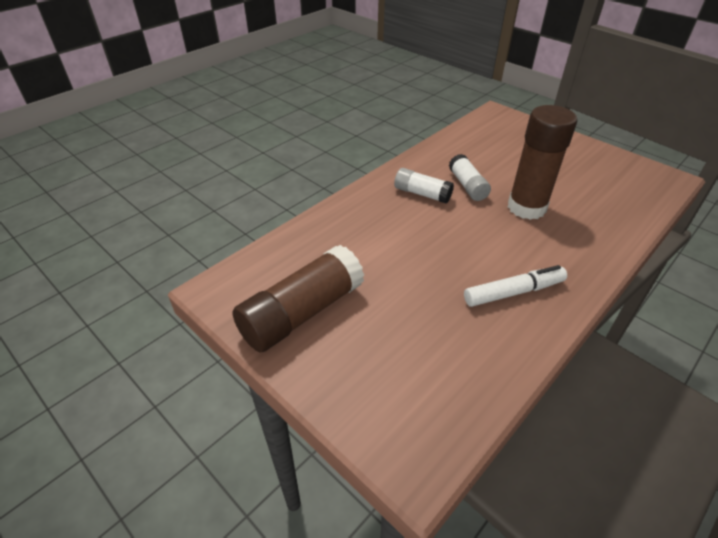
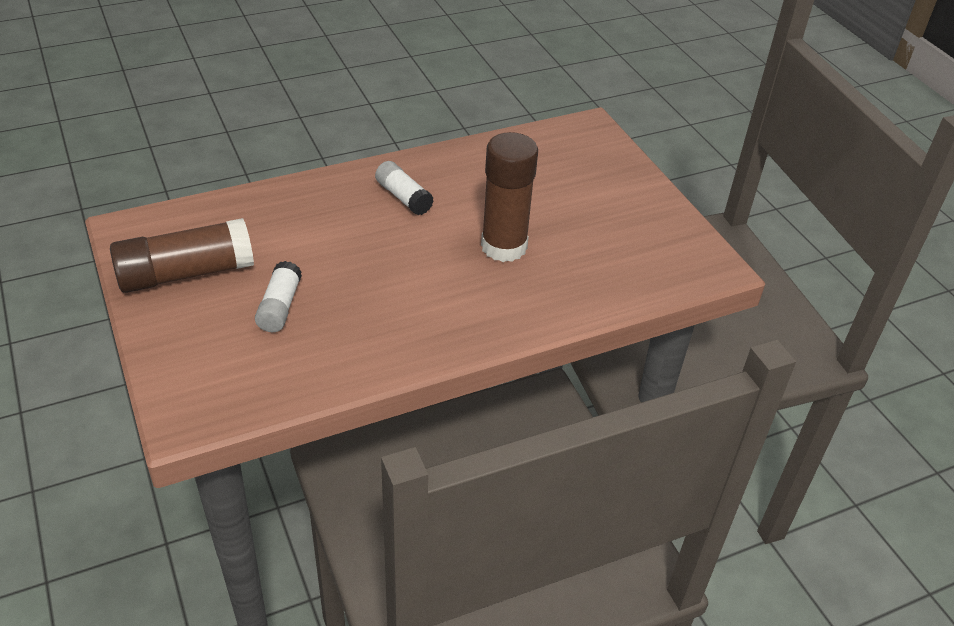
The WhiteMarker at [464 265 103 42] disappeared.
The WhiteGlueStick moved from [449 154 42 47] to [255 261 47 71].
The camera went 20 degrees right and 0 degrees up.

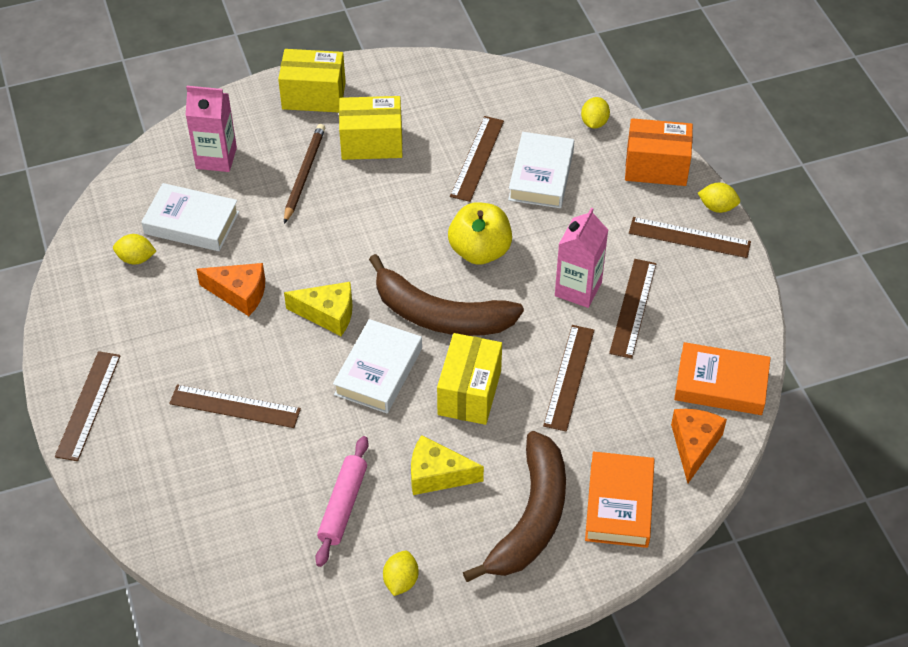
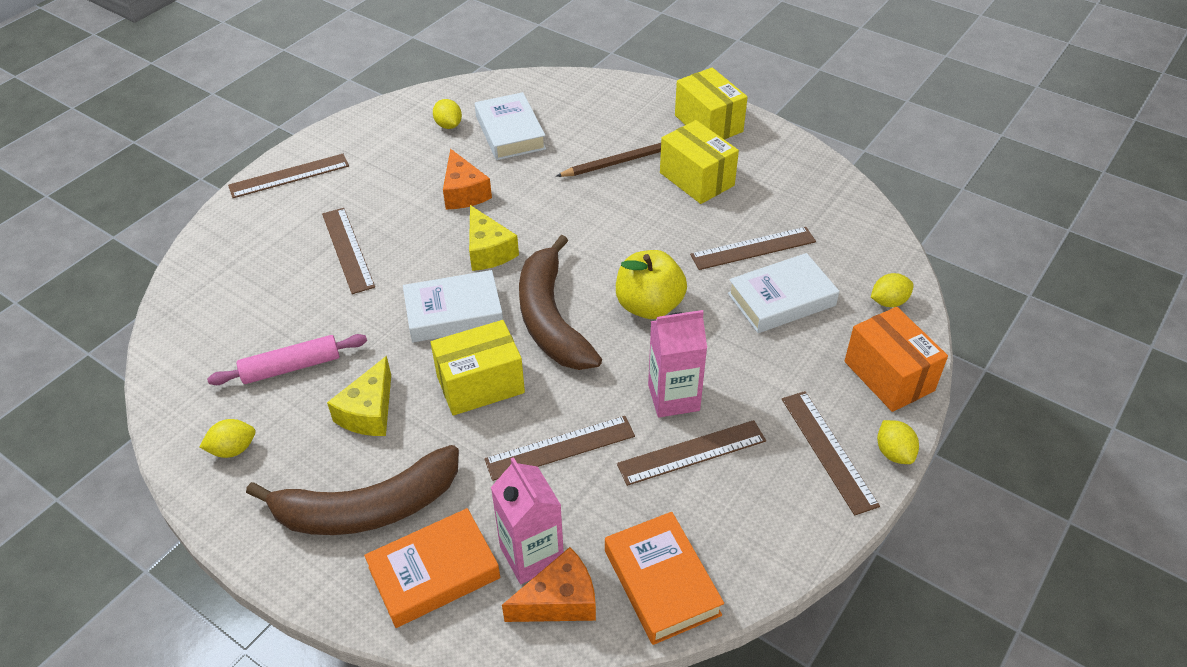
The PinkCarton moved from [185 86 52 86] to [491 457 73 127].
The YellowCheese at [411 435 73 60] turned 135 degrees counterclockwise.
The camera went 55 degrees right and 5 degrees down.

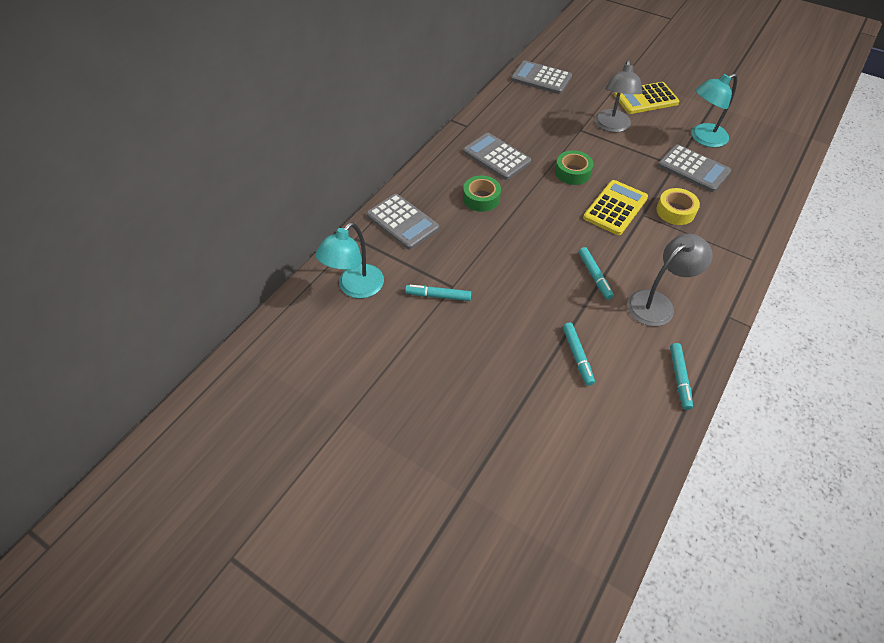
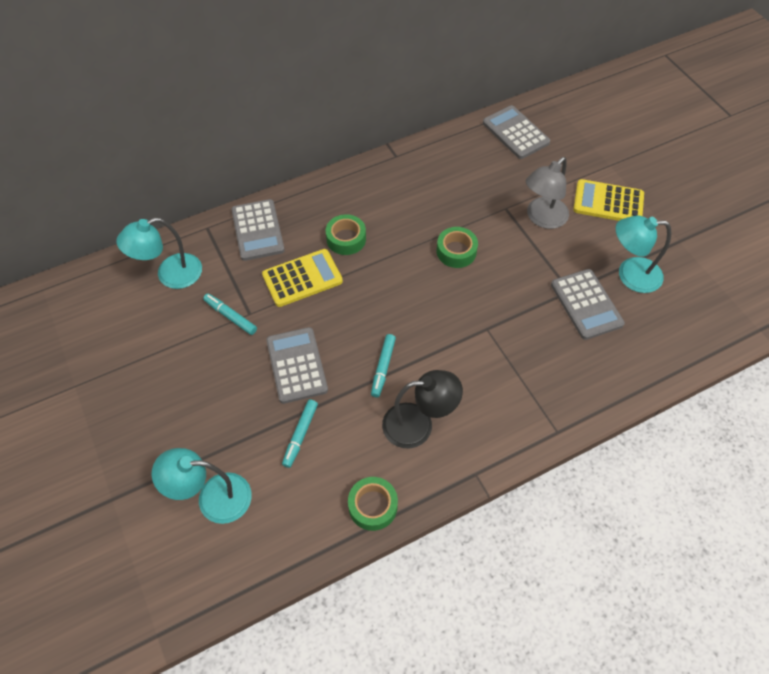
The YellowTape at [657 188 43 37] disappeared.
The TurquoiseLamp at [151 448 101 76] appeared.
The GreyCalculator moved from [463 133 68 47] to [266 327 62 77].
The YellowCalculator moved from [583 180 65 55] to [262 249 81 58].
The TurquoiseMarker at [670 343 23 67] was replaced by the GreenTape at [348 477 50 54].
The GreyLamp at [627 234 86 92] became the BlackLamp at [382 370 81 78].
The camera went 30 degrees right and 5 degrees up.

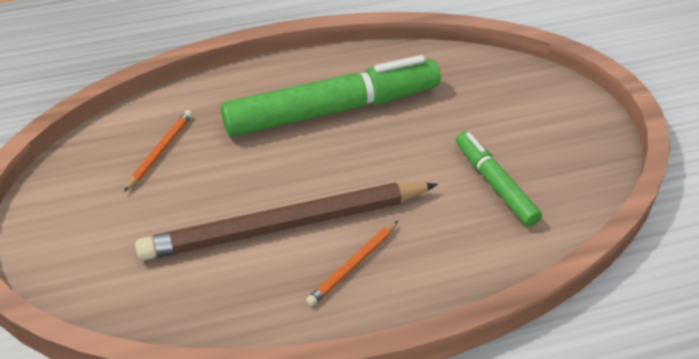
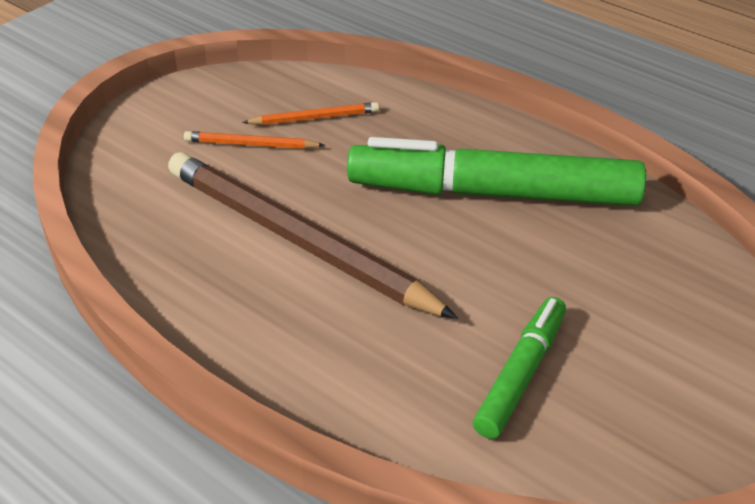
The OrangePencil moved from [306 221 92 85] to [184 131 141 18].
The GreenMarker at [221 55 220 82] turned 150 degrees clockwise.
The camera went 55 degrees right and 5 degrees down.

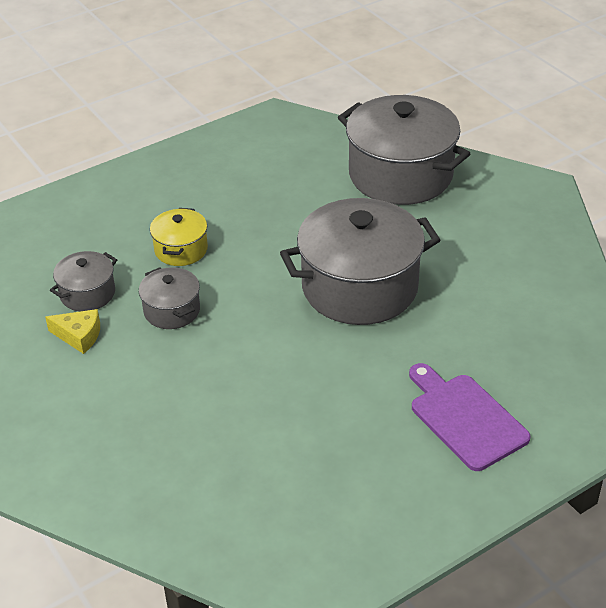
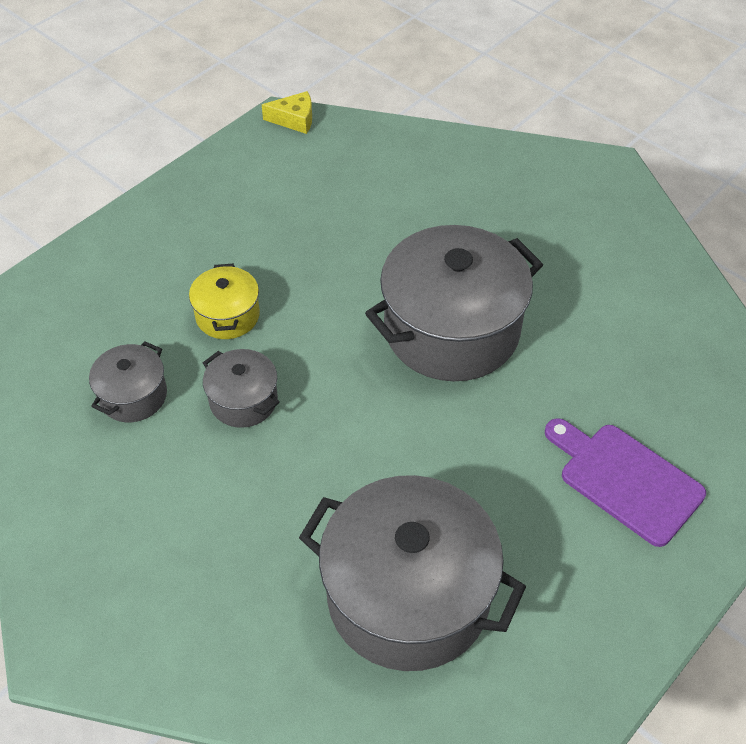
The YellowCheese moved from [45 309 55 45] to [262 91 50 43].
The GreyPot moved from [338 95 132 110] to [299 475 227 196].
The camera went 15 degrees left and 10 degrees up.

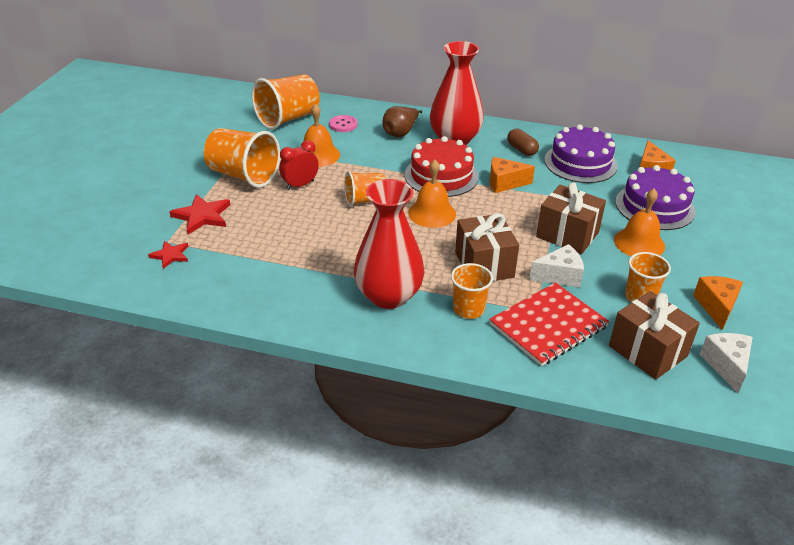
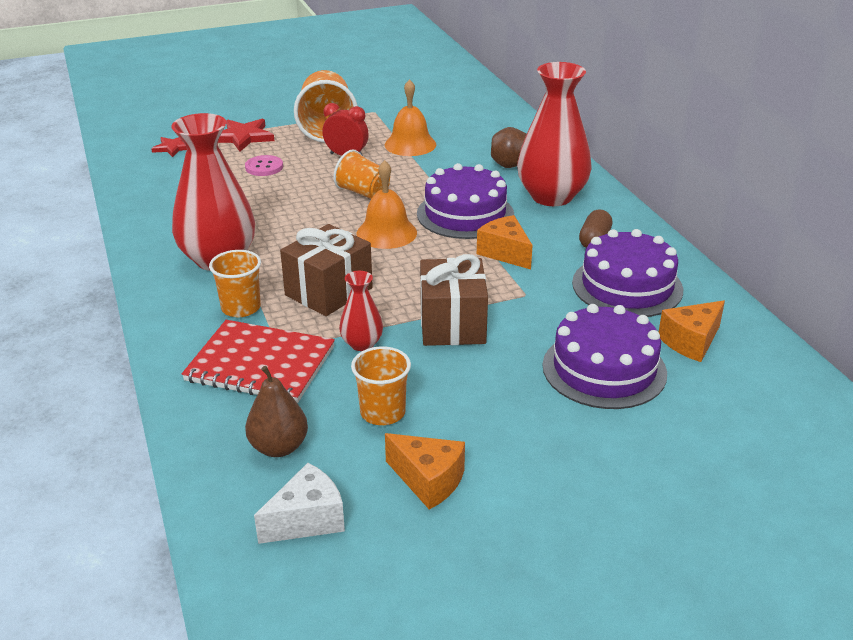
The OrangeCup at [252 74 68 56] disappeared.
The OrangeBell at [614 189 51 67] disappeared.
The PinkButton moved from [329 115 28 17] to [245 155 38 21].
The WhiteCheese at [529 244 55 44] was replaced by the RedVase at [339 271 44 80].
The BrownGift at [609 291 91 89] was replaced by the BrownPear at [245 366 63 91].
The RedCake at [405 136 74 61] became the PurpleCake at [417 163 97 76].
The OrangeCheese at [693 276 50 54] turned 60 degrees clockwise.
The camera went 55 degrees right and 5 degrees down.

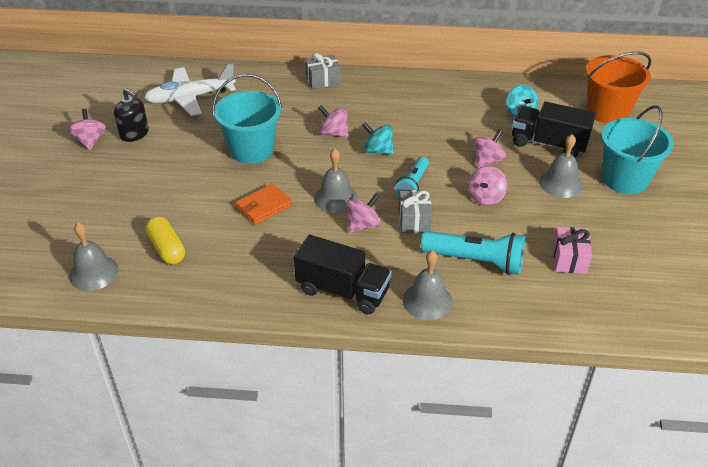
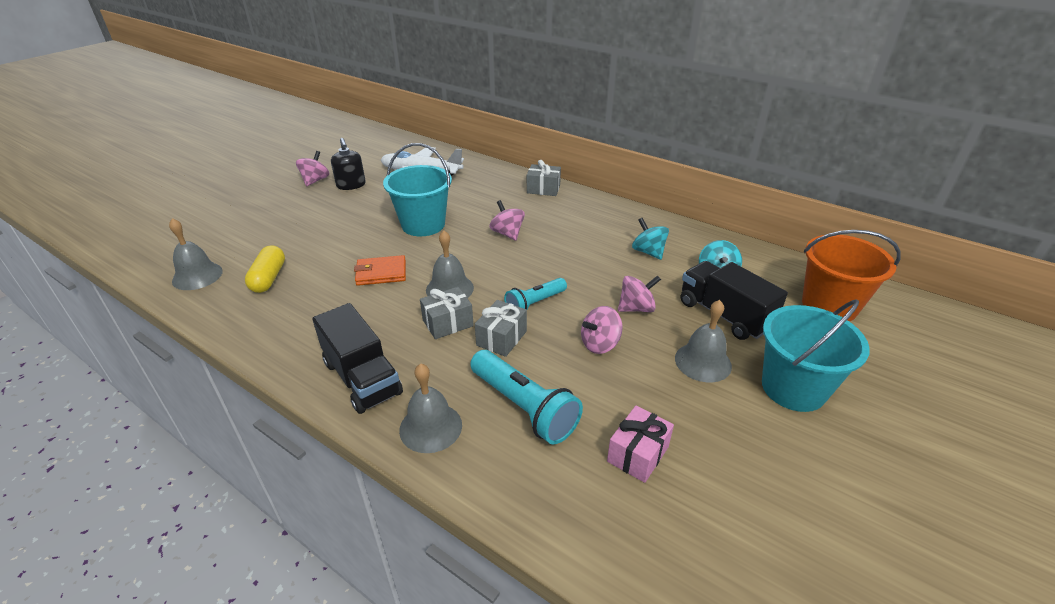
The TurquoiseSpinningTop moved from [362 122 32 33] to [632 218 37 42].
The PinkSpinningTop at [347 193 34 40] was replaced by the GreyGift at [420 287 54 52].
The camera went 30 degrees right and 5 degrees down.

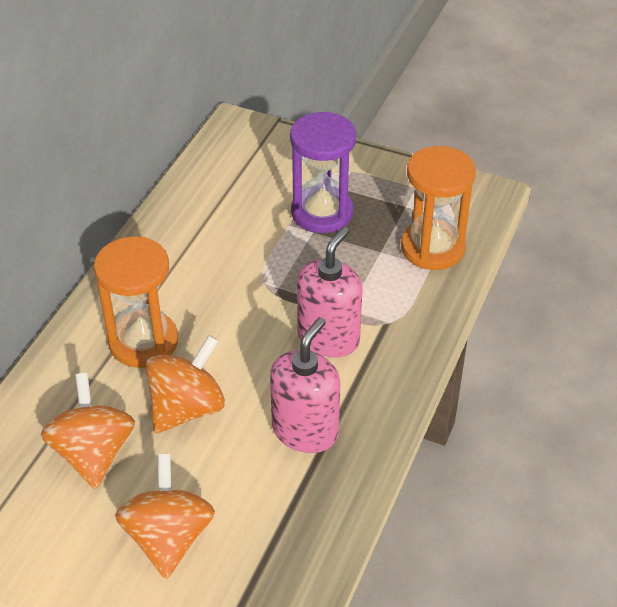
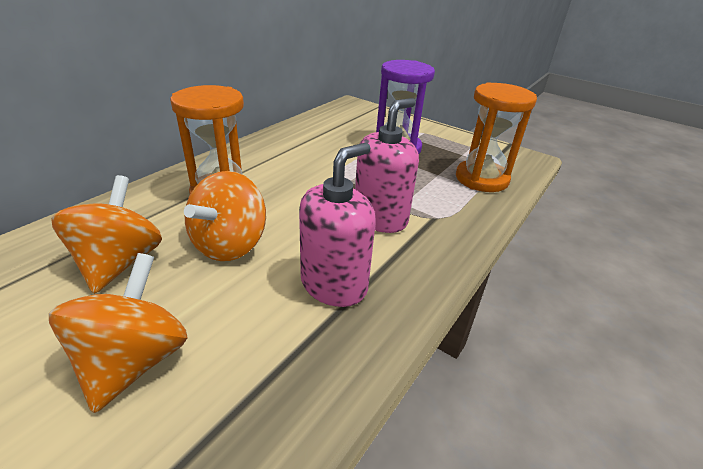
The OrangeSpinningTop at [145 335 80 99] turned 150 degrees clockwise.
The camera went 10 degrees right and 10 degrees down.

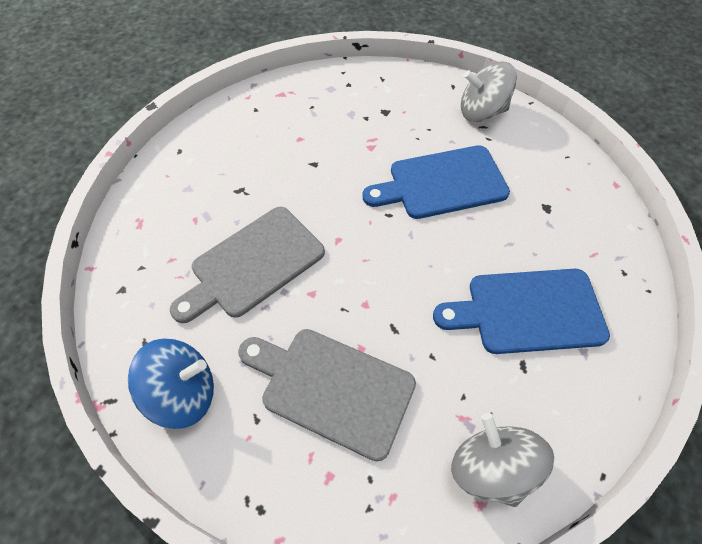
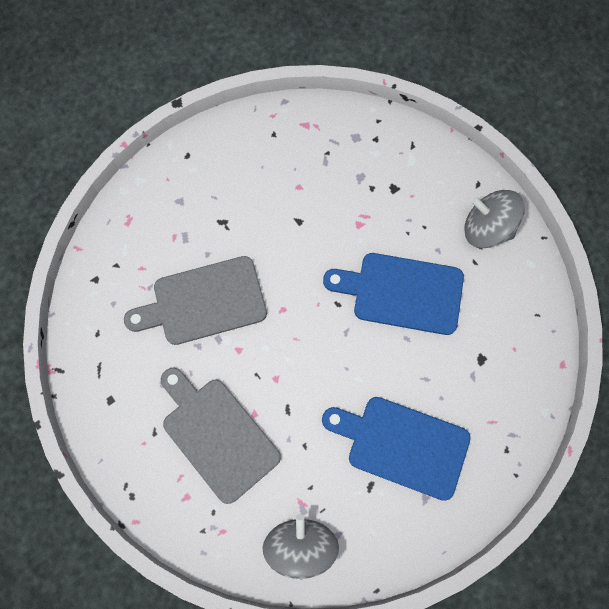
The BlueSpinningTop at [128 338 86 91] disappeared.
The camera went 25 degrees right and 15 degrees up.

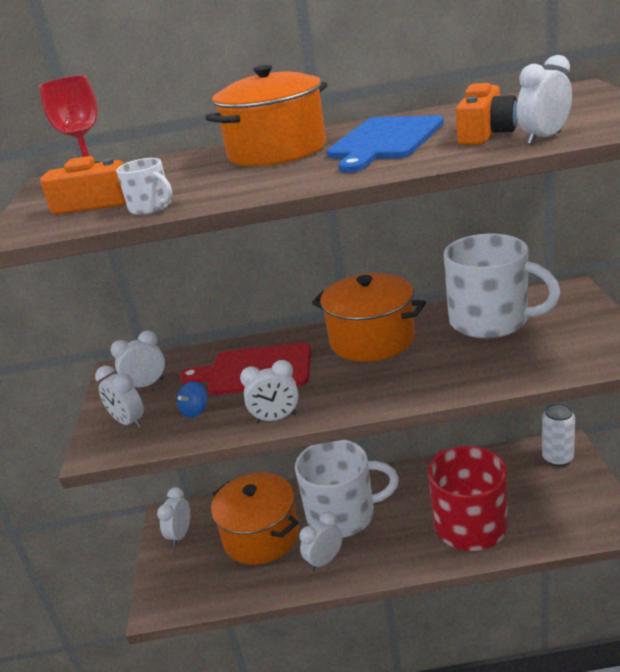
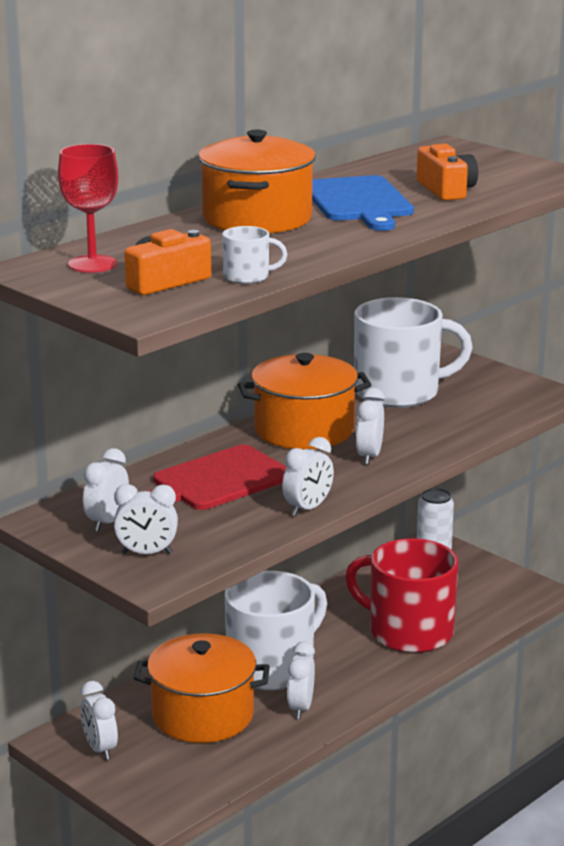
The BlueSpinningTop at [177 381 30 37] disappeared.
The WhiteClock moved from [517 55 55 90] to [356 388 29 77].
The camera went 45 degrees left and 5 degrees down.

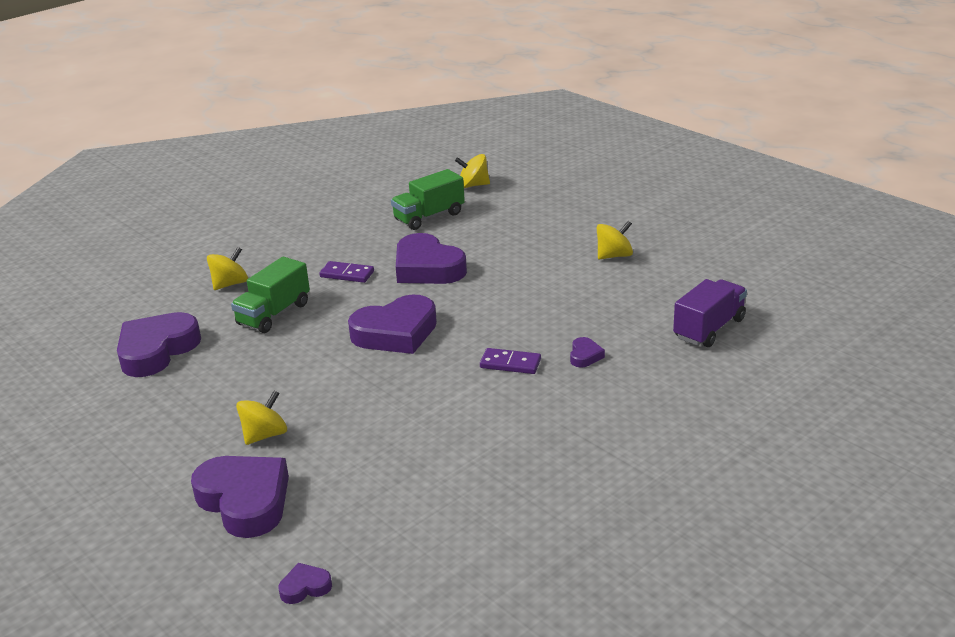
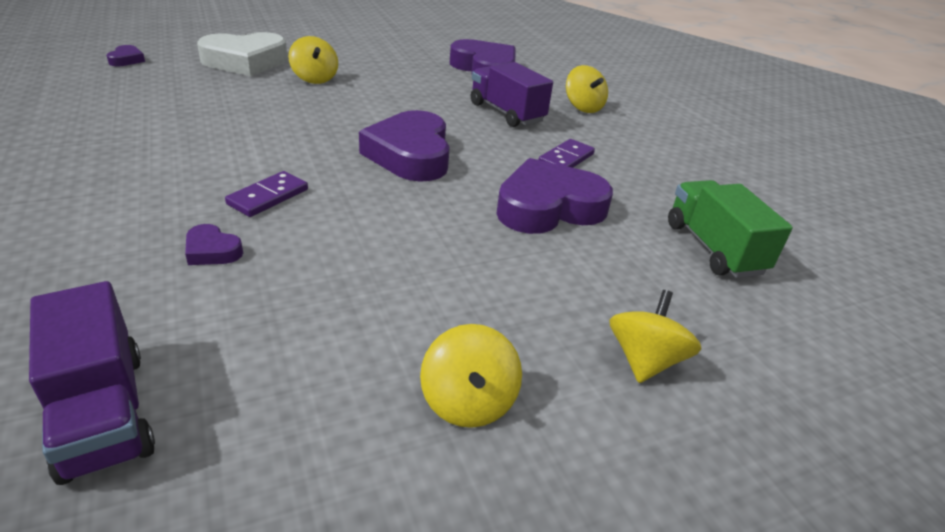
The YellowSpinningTop moved from [455 154 35 34] to [609 290 93 93].
The PurpleHeart at [191 456 98 82] became the WhiteHeart at [197 32 91 44].
The GreenTruck at [231 256 79 77] became the PurpleTruck at [471 62 82 65].
The camera went 105 degrees right and 5 degrees up.

